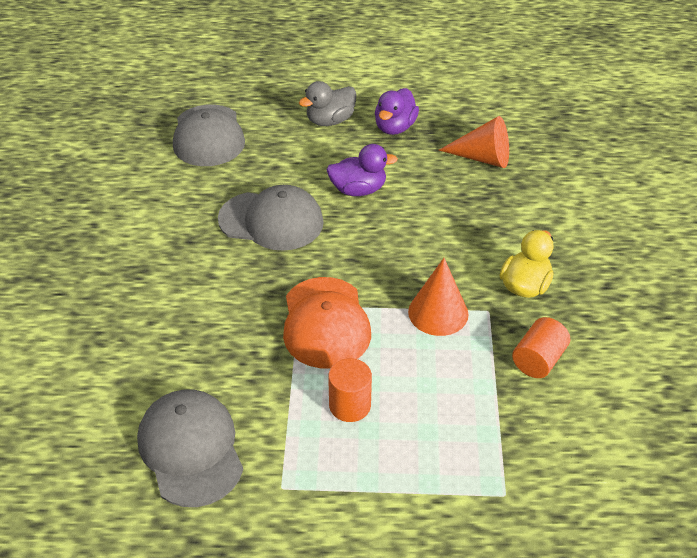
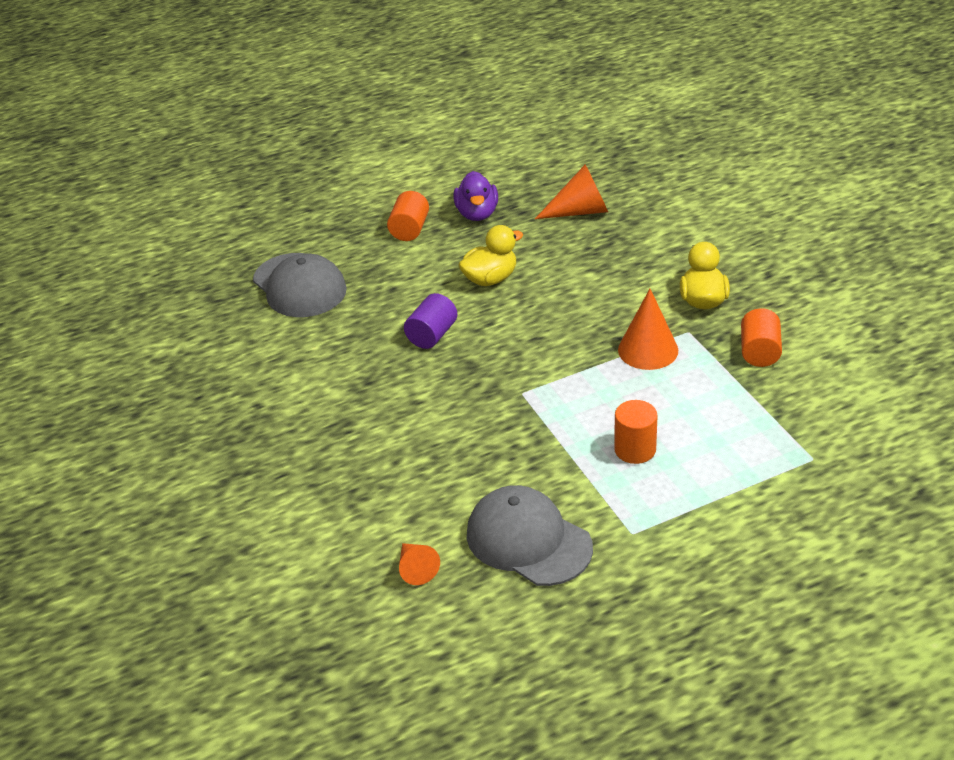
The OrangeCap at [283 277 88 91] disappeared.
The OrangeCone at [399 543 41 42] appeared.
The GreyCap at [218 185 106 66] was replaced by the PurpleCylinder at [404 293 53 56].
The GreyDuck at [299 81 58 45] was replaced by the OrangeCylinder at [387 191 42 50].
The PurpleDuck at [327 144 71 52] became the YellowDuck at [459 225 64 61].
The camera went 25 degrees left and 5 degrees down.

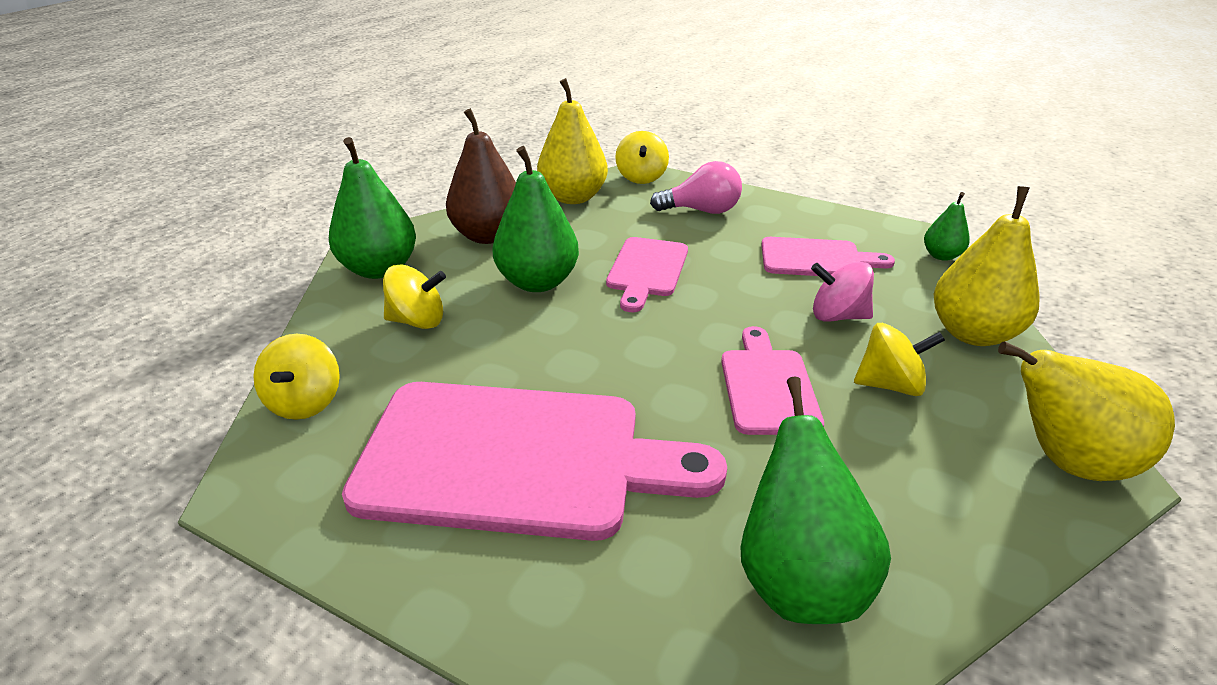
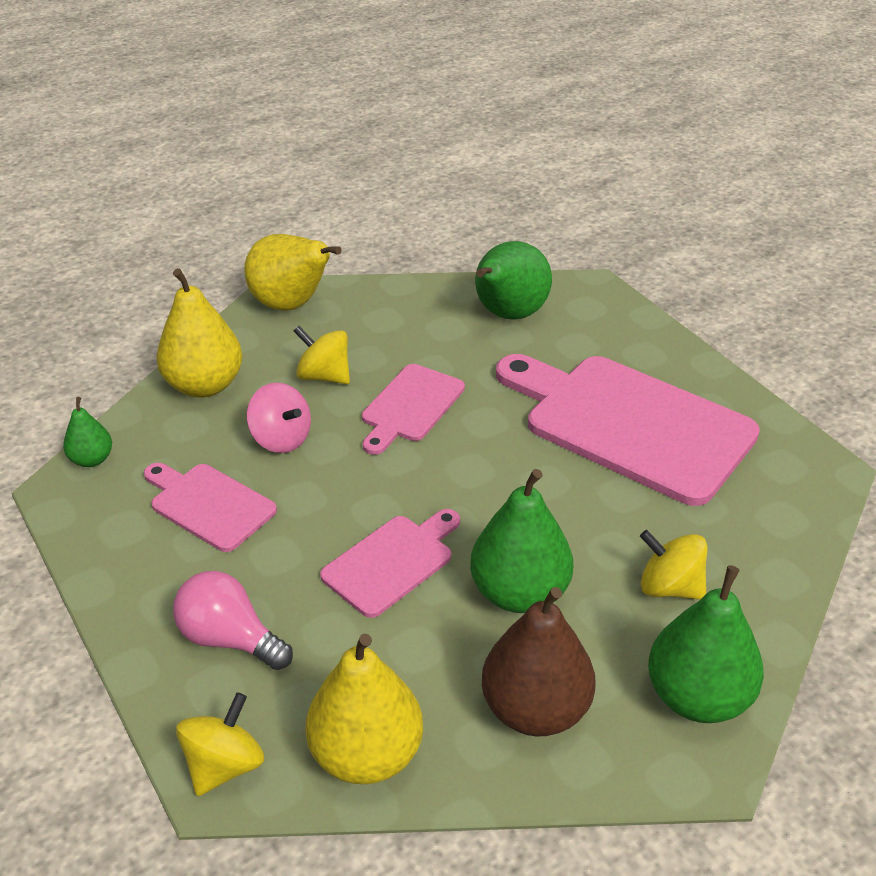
The YellowSpinningTop at [253 334 87 86] disappeared.
The camera went 150 degrees left and 5 degrees up.

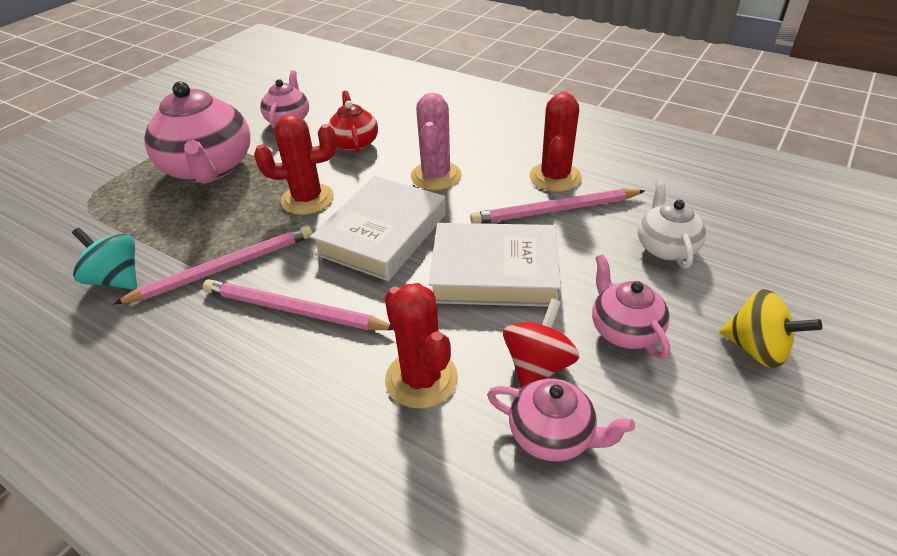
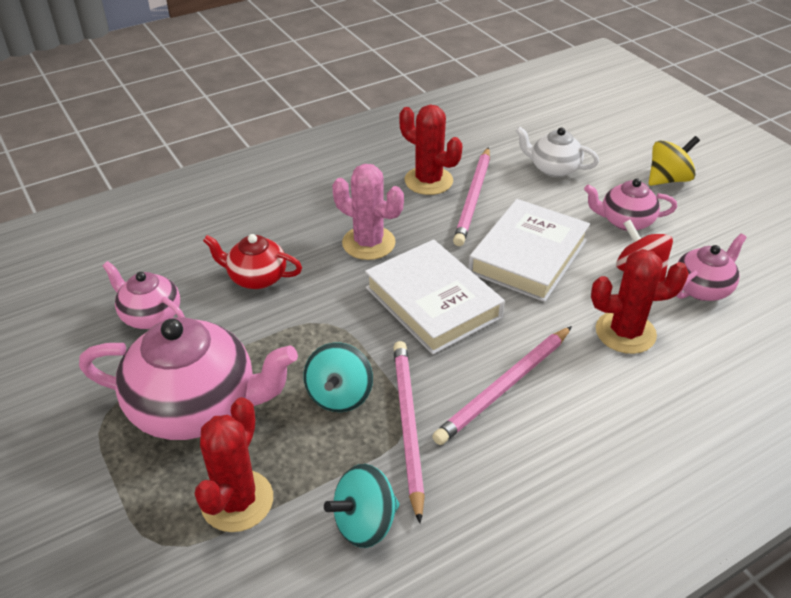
The TurquoiseSpinningTop at [303 342 70 70] appeared.
The RedCactus moved from [254 115 82 100] to [195 397 78 135].
The camera went 65 degrees left and 0 degrees up.

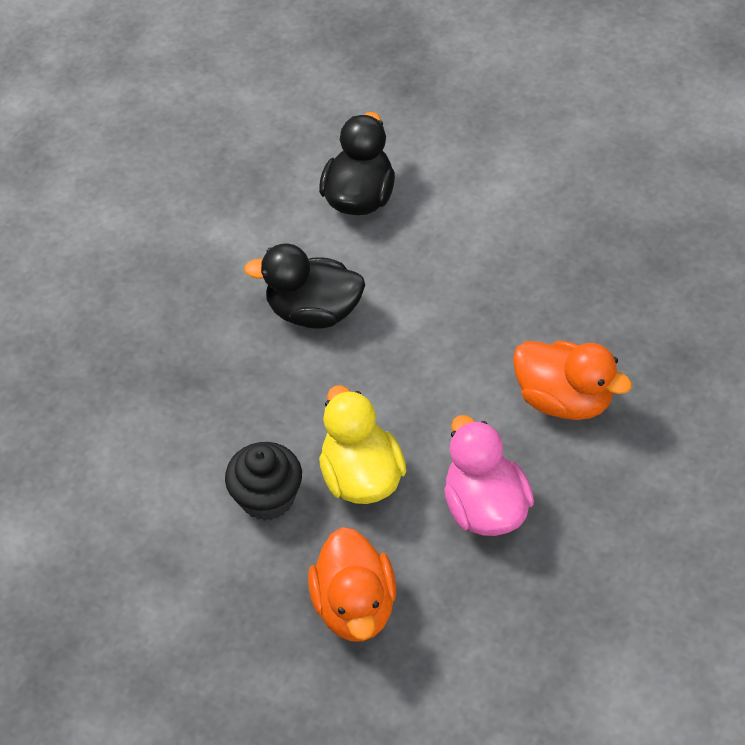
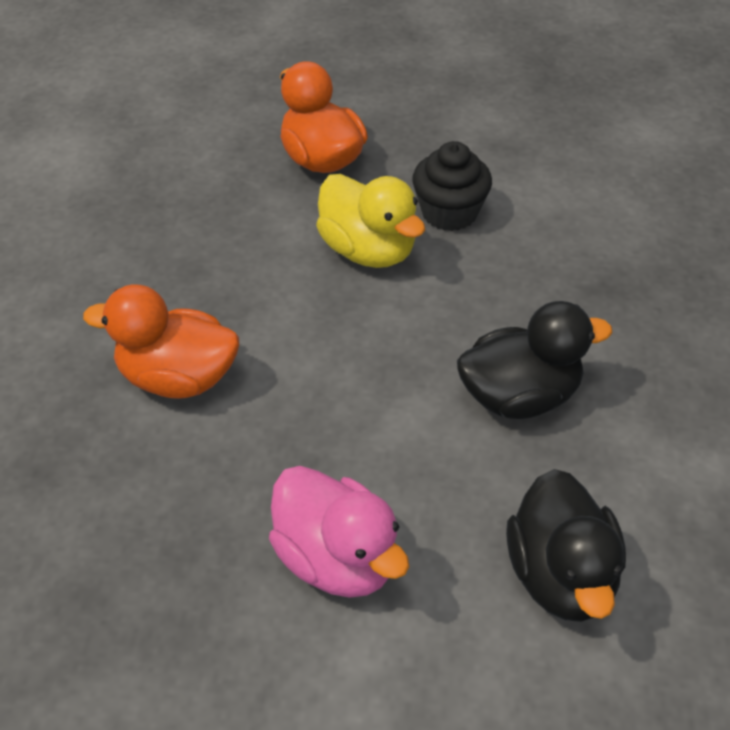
The PinkDuck moved from [444 415 90 121] to [269 466 140 132].
The camera went 155 degrees right and 5 degrees down.

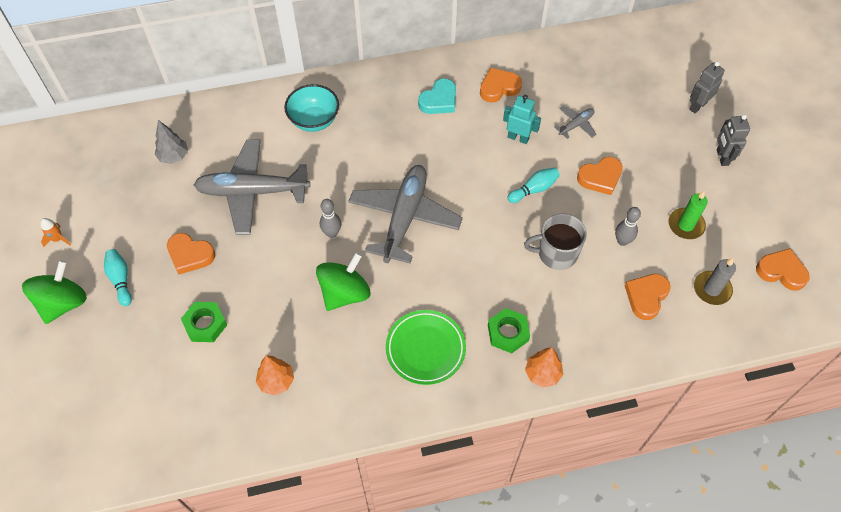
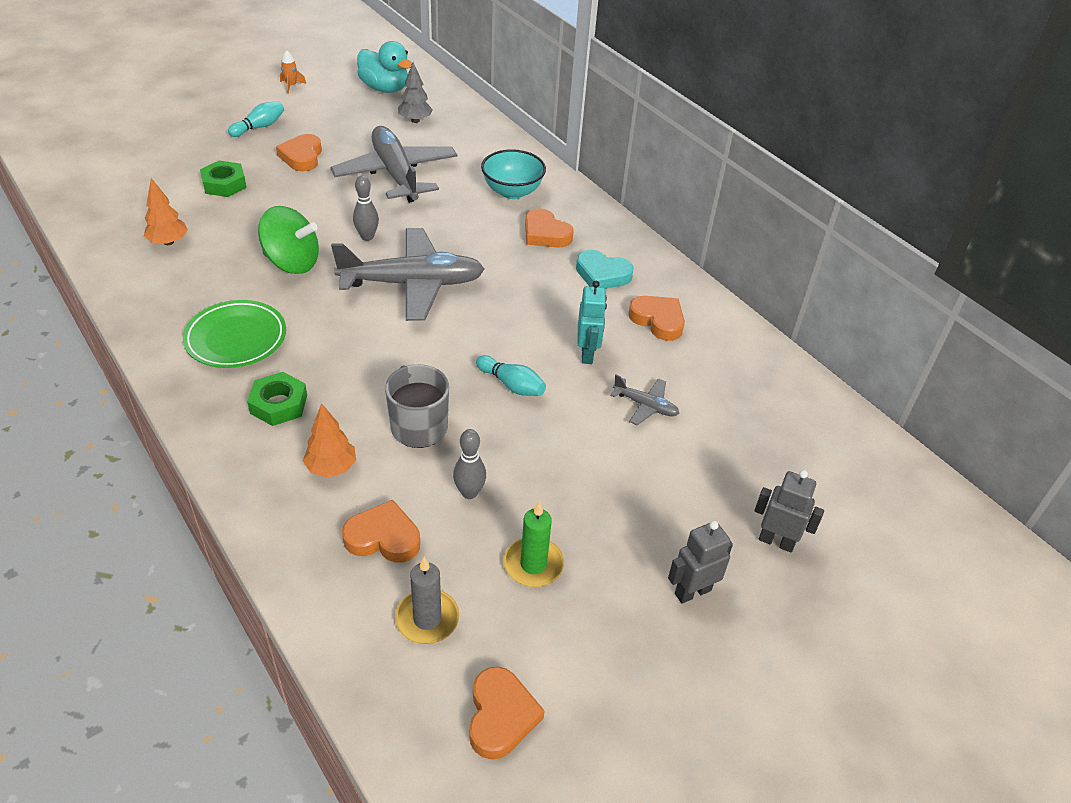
The GreenSpinningTop at [22 260 65 64] disappeared.
The TurquoiseDuck at [357 41 55 52] appeared.
The OrangeTree moved from [525 347 38 40] to [303 403 53 75].
The OrangeHeart moved from [577 157 46 38] to [525 208 49 40].
The camera went 65 degrees right and 15 degrees down.

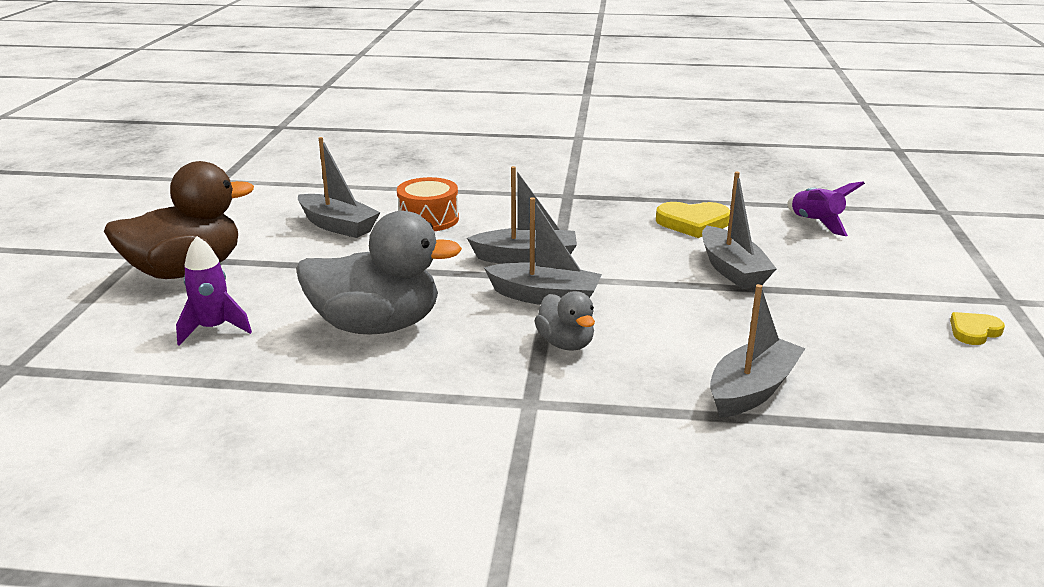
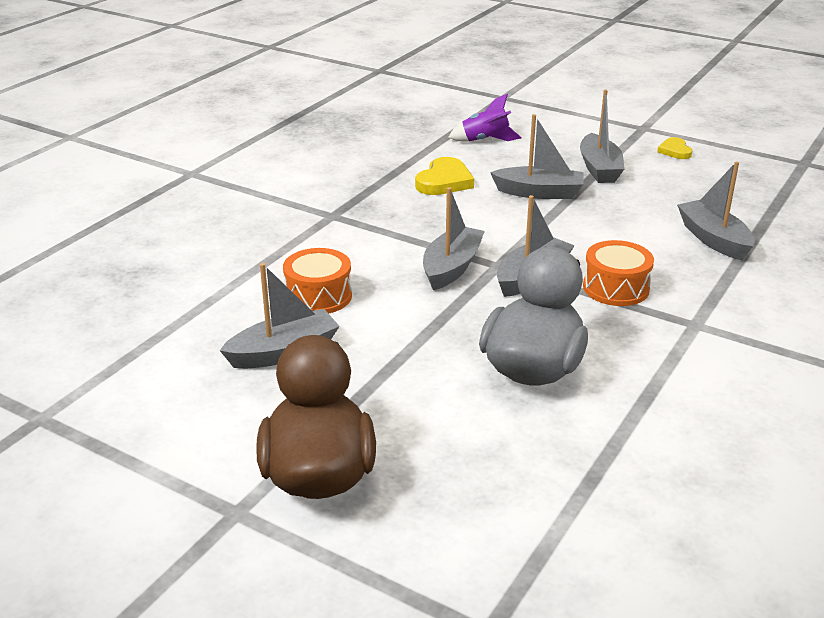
The PurpleRocket at [176 236 76 109] disappeared.
The GreyBoat at [580 89 45 94] appeared.
The GreyDuck at [534 291 61 60] was replaced by the OrangeDrum at [583 240 71 66].
The camera went 65 degrees left and 5 degrees up.

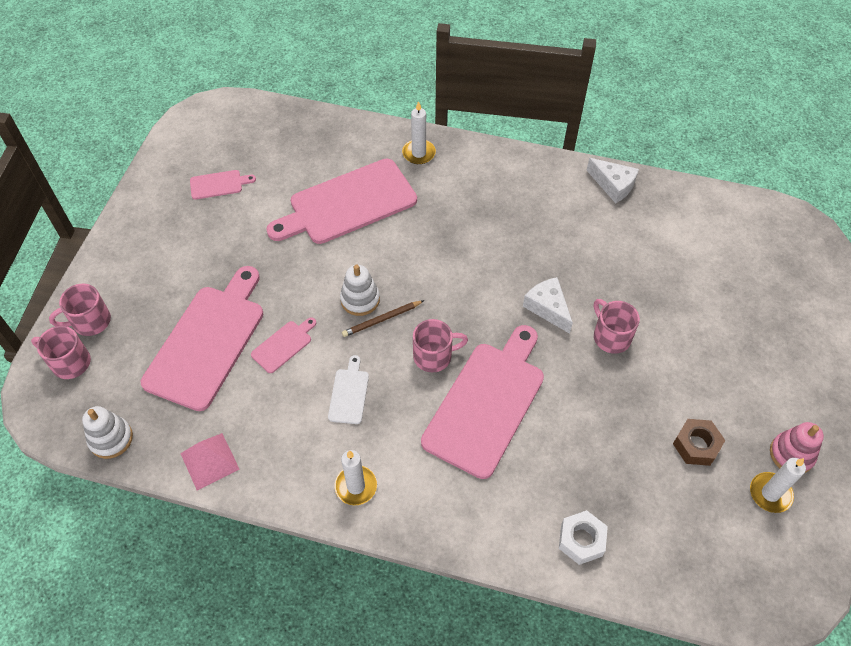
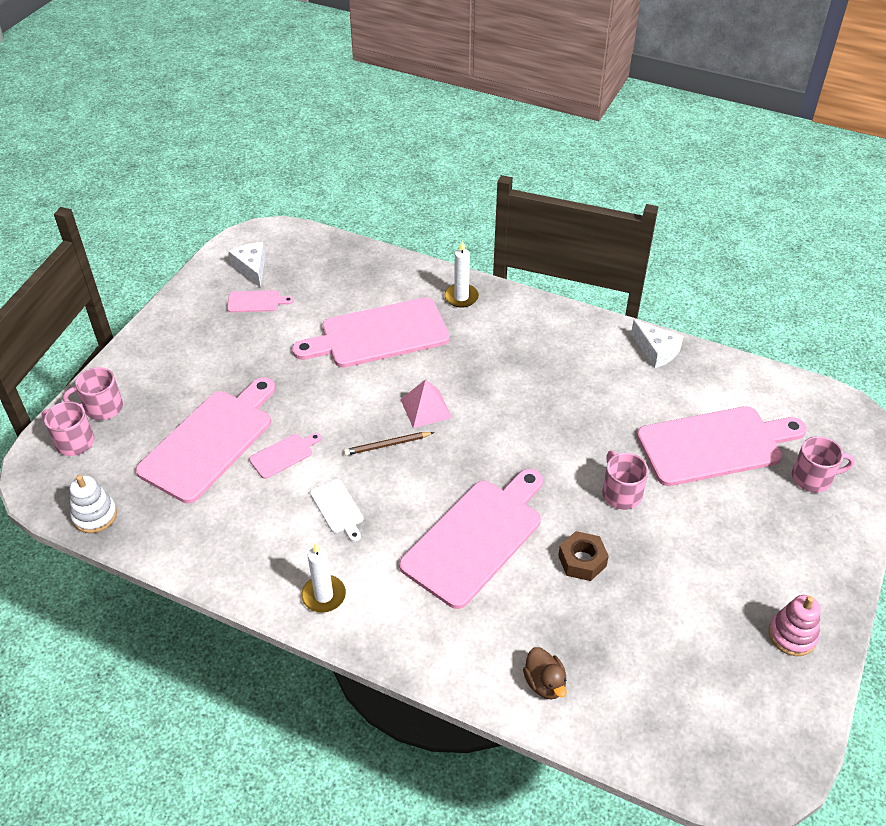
The WhiteStackingToy at [340 265 40 51] disappeared.
The WhiteCandle at [750 458 56 55] disappeared.
The PinkCuttingBoard at [637 406 170 80] appeared.
The PinkPyramid moved from [180 433 60 57] to [400 379 52 49].
The PinkMug moved from [413 319 55 54] to [792 436 63 57].
The WhiteCheese moved from [523 277 50 57] to [228 242 37 46].
The BrownNut moved from [673 419 52 47] to [558 531 51 50].
The WhiteNut at [559 510 49 55] was replaced by the BrownDuck at [523 647 44 52].
The WhiteCuttingBoard at [328 355 41 69] turned 135 degrees clockwise.
The camera went 10 degrees right and 10 degrees down.

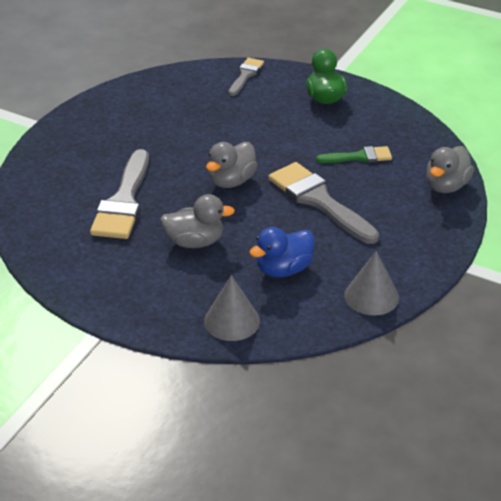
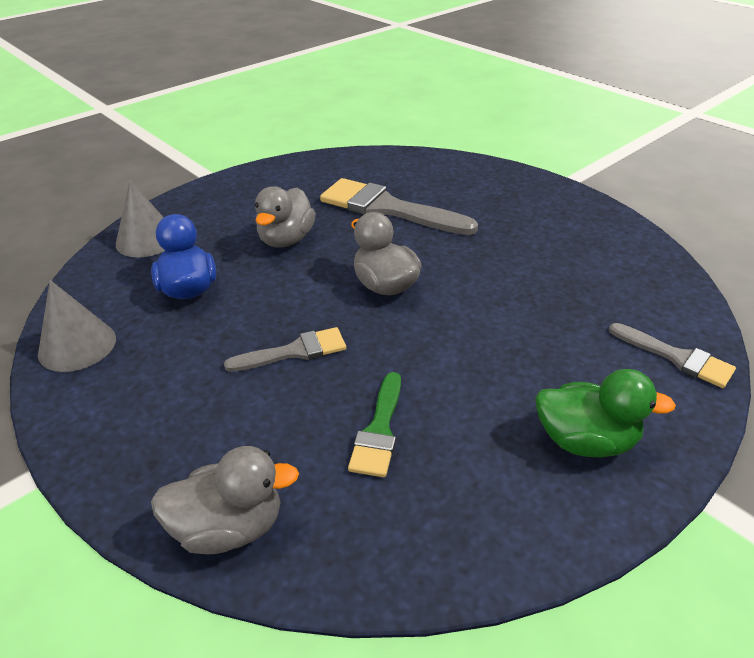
The GreyDuck at [426 146 48 47] turned 120 degrees clockwise.
The GreyBrush at [268 162 111 82] changed to 0.56 times the size.
The camera went 110 degrees right and 0 degrees up.

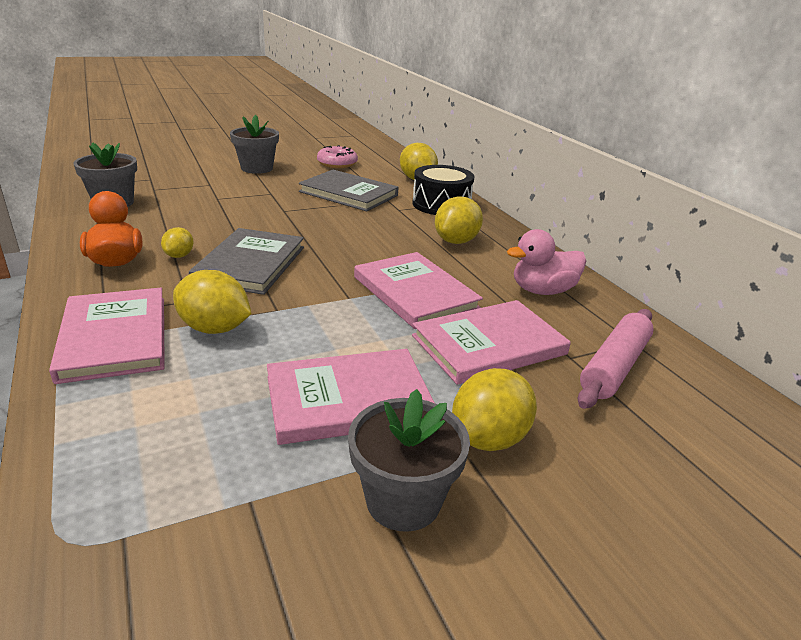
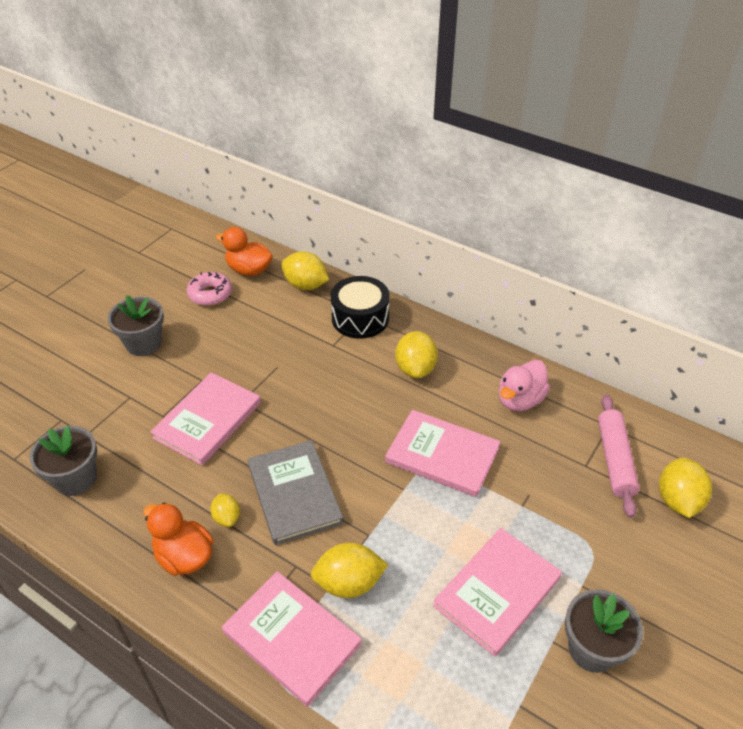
The GreyBook at [299 170 99 41] disappeared.
The OrangeDuck at [216 227 57 49] appeared.
The PinkBook moved from [412 300 159 85] to [150 372 111 93].
The YellowLemon moved from [452 368 85 83] to [659 458 53 60].
The camera went 30 degrees left and 15 degrees up.

